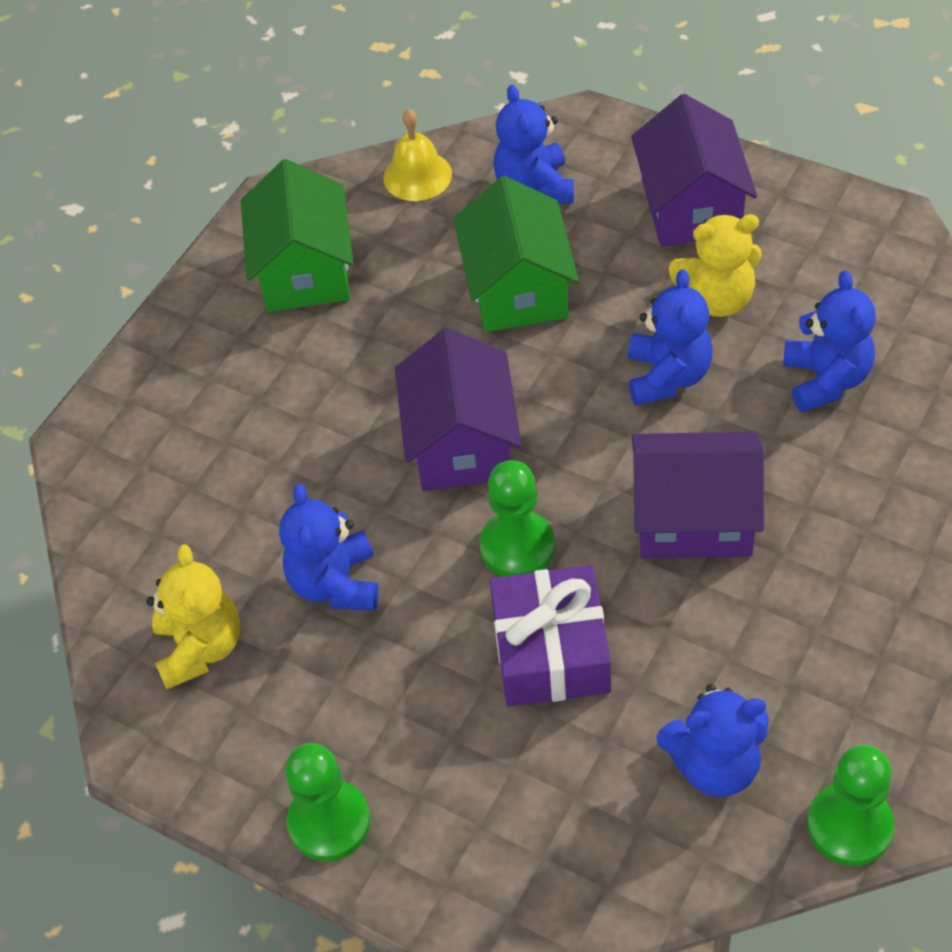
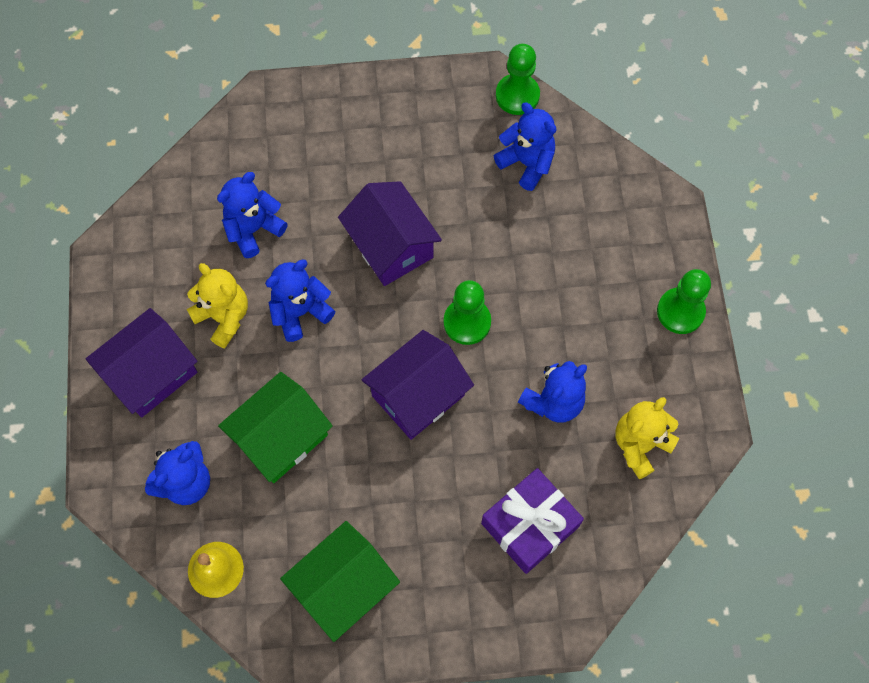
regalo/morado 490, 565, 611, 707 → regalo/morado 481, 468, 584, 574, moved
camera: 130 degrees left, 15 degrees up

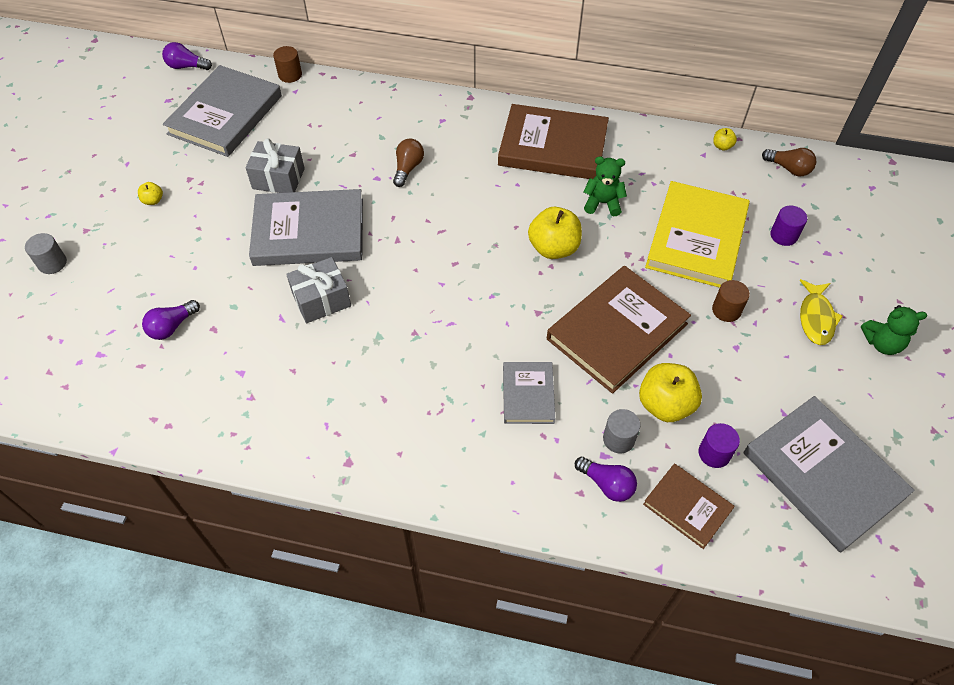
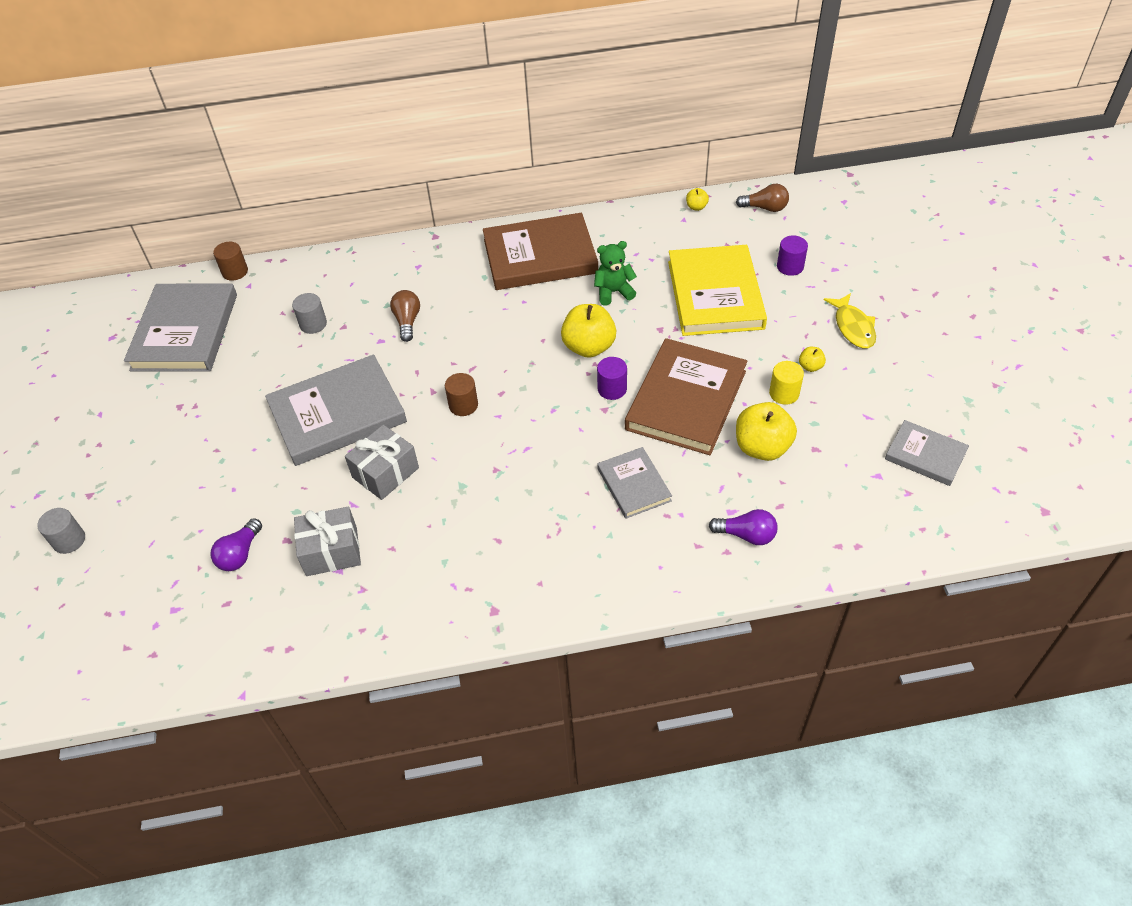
bombilla/morado 162, 42, 212, 70 → -
regalo/gris 245, 138, 305, 193 → regalo/gris 294, 506, 361, 576, moved
manzana/amarillo 138, 182, 163, 205 → manzana/amarillo 799, 347, 826, 372, moved
cilindro/marrón 712, 280, 750, 322 → cilindro/marrón 445, 373, 478, 416, moved
osito/verde 861, 305, 927, 355 → -
libro/gris 743, 396, 915, 553 → libro/gris 885, 420, 969, 486, x0.54
cilindro/gris 603, 409, 641, 453 → cilindro/gris 292, 293, 327, 334, moved
cilindro/morado 699, 423, 740, 468 → cilindro/morado 597, 357, 627, 400, moved
libro/marrón 643, 463, 735, 549 → -
- → cilindro/amarillo 769, 361, 804, 405
camera: 20 degrees left, 5 degrees down

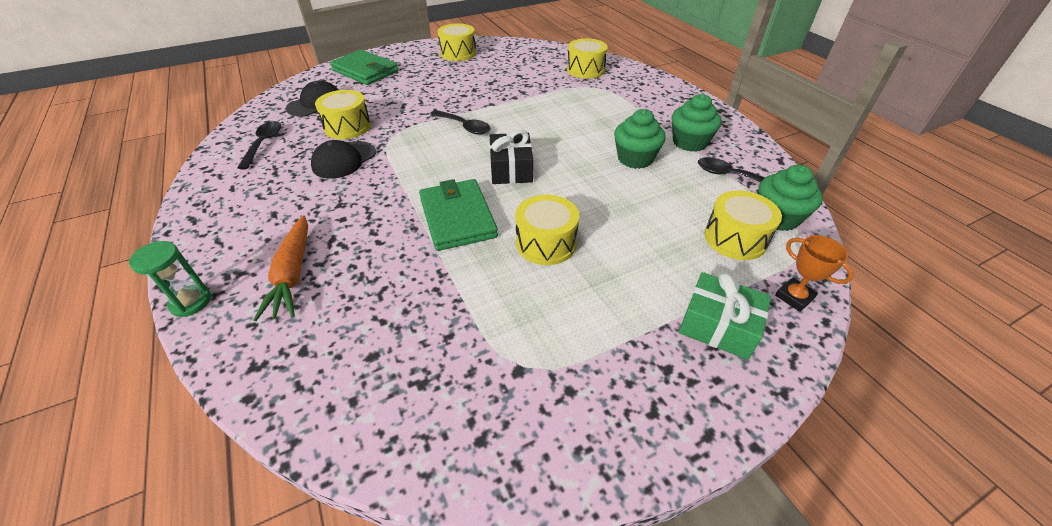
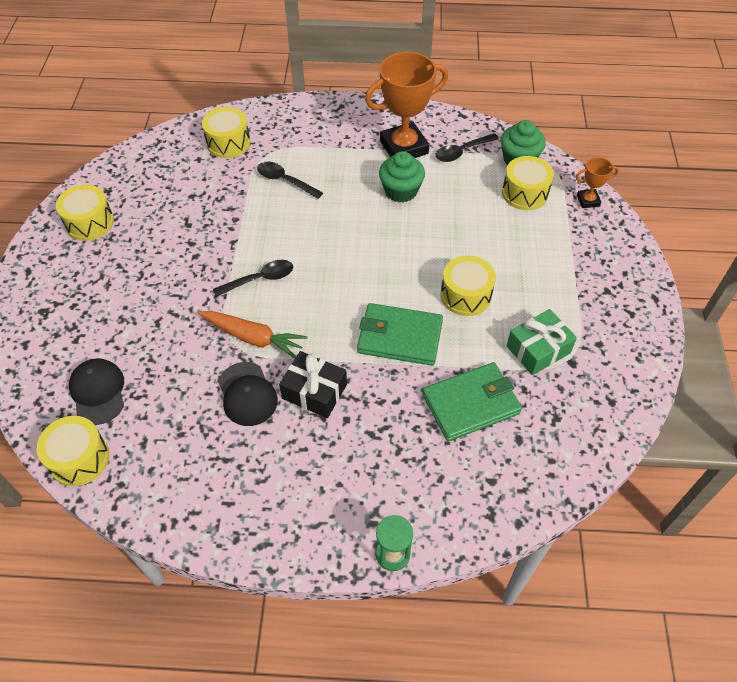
cartera/verde 330, 50, 398, 85 → cartera/verde 422, 362, 522, 441, moved
tambor/amarillo 315, 90, 371, 139 → tambor/amarillo 36, 416, 109, 486, moved
magdalena/verde 672, 94, 721, 152 → trofeo/naranja 365, 52, 448, 158
cuchara/negro 237, 121, 281, 170 → cuchara/negro 257, 162, 323, 199, moved
regalo/negro 490, 130, 533, 184 → regalo/negro 279, 351, 347, 418, moved
zanahoria/naranja 253, 215, 308, 321 → zanahoria/naranja 198, 311, 308, 359, moved
regalo/verde 679, 272, 771, 360 → regalo/verde 507, 309, 577, 375, moved
camera: 60 degrees left, 10 degrees up

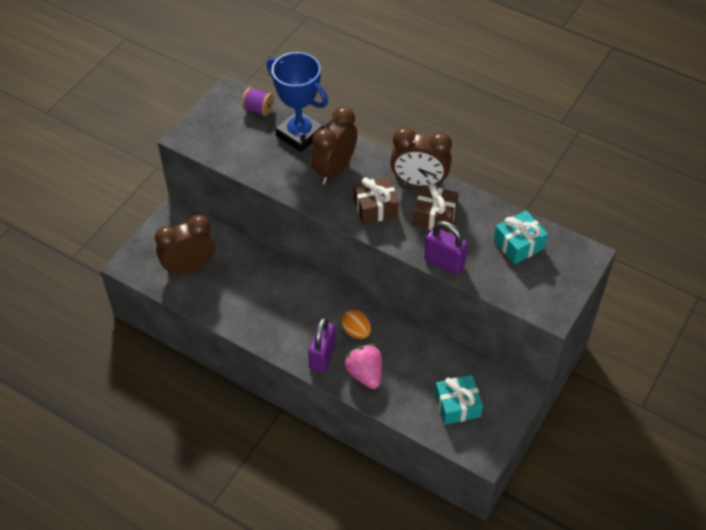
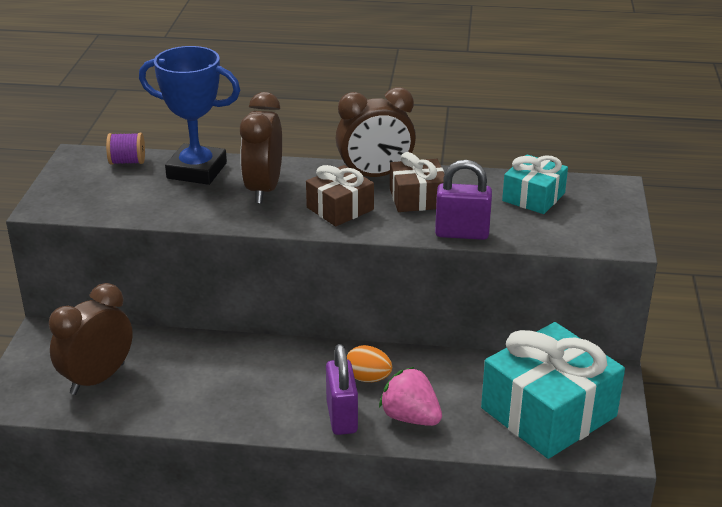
regalo/turquesa 435, 375, 483, 425 → regalo/turquesa 481, 322, 625, 459, x1.87
camera: 25 degrees left, 20 degrees down

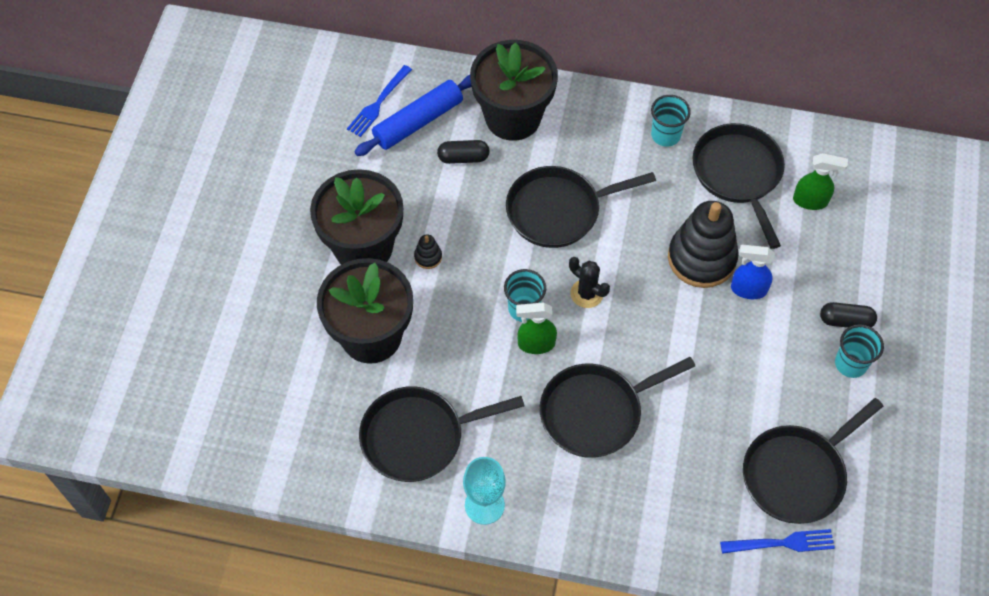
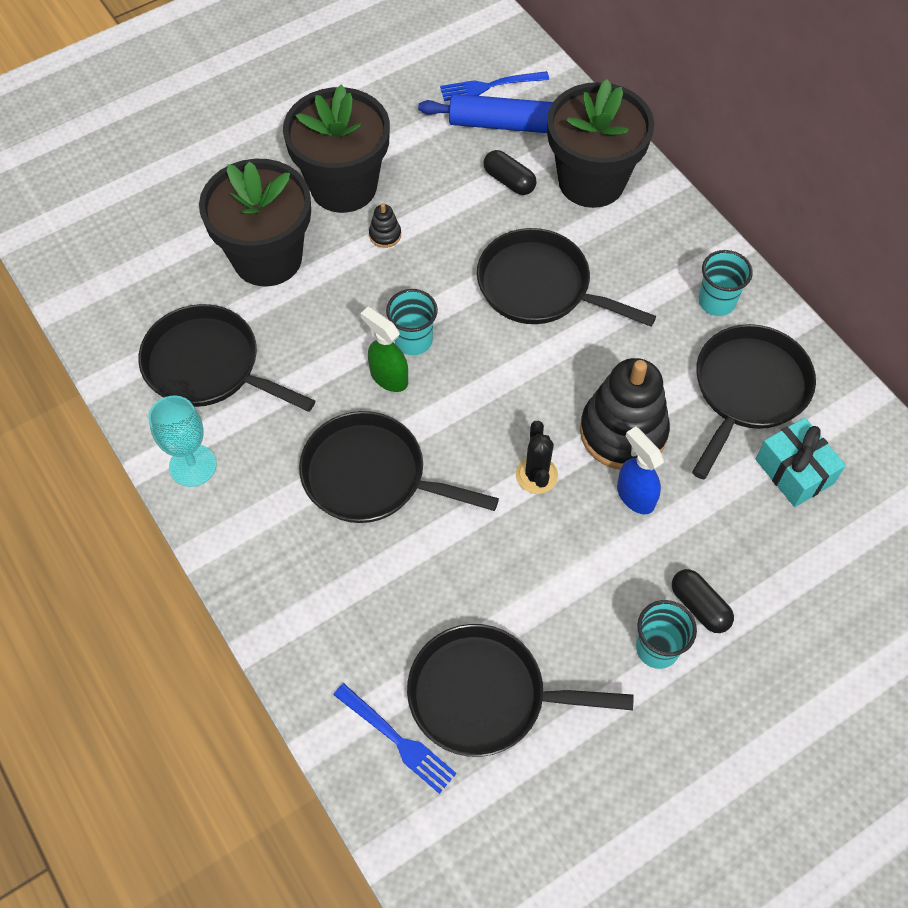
pulverizador/verde 793, 153, 848, 210 → regalo/turquesa 756, 417, 846, 507
cactus/negro 569, 257, 610, 308 → cactus/negro 516, 421, 558, 494, moved
camera: 45 degrees right, 0 degrees up

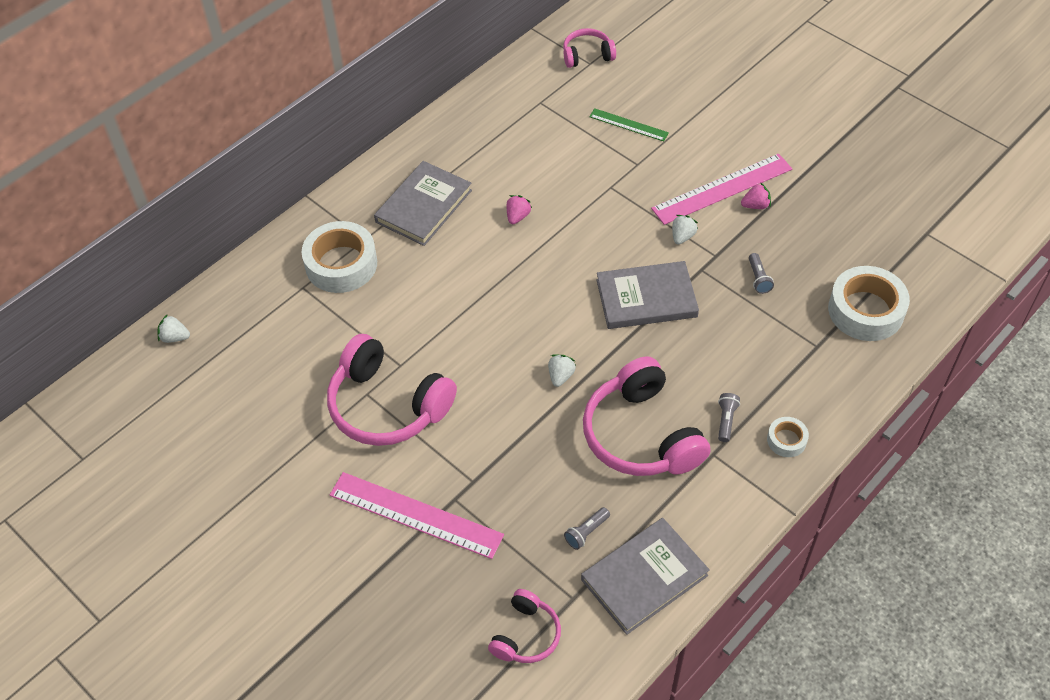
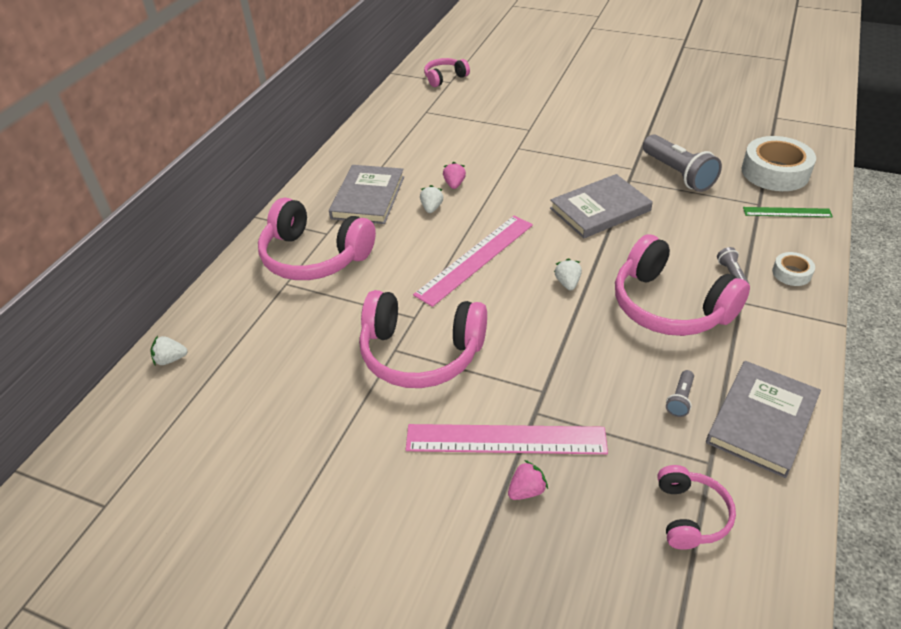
regla/verde 589, 108, 669, 141 → regla/verde 743, 207, 833, 217, moved
regla/rosa 651, 154, 792, 225 → regla/rosa 413, 216, 533, 307, moved
fresa/rosa 741, 183, 771, 209 → fresa/rosa 508, 460, 548, 500, moved
fresa/blanco 672, 215, 698, 245 → fresa/blanco 420, 185, 443, 213, moved
cinta adhesiva/blanco 301, 221, 377, 293 → auriculares/rosa 258, 198, 376, 280
lámpara de mano/gris 749, 253, 774, 294 → lámpara de mano/gris 643, 135, 722, 192, x2.17
camera: 20 degrees left, 10 degrees down

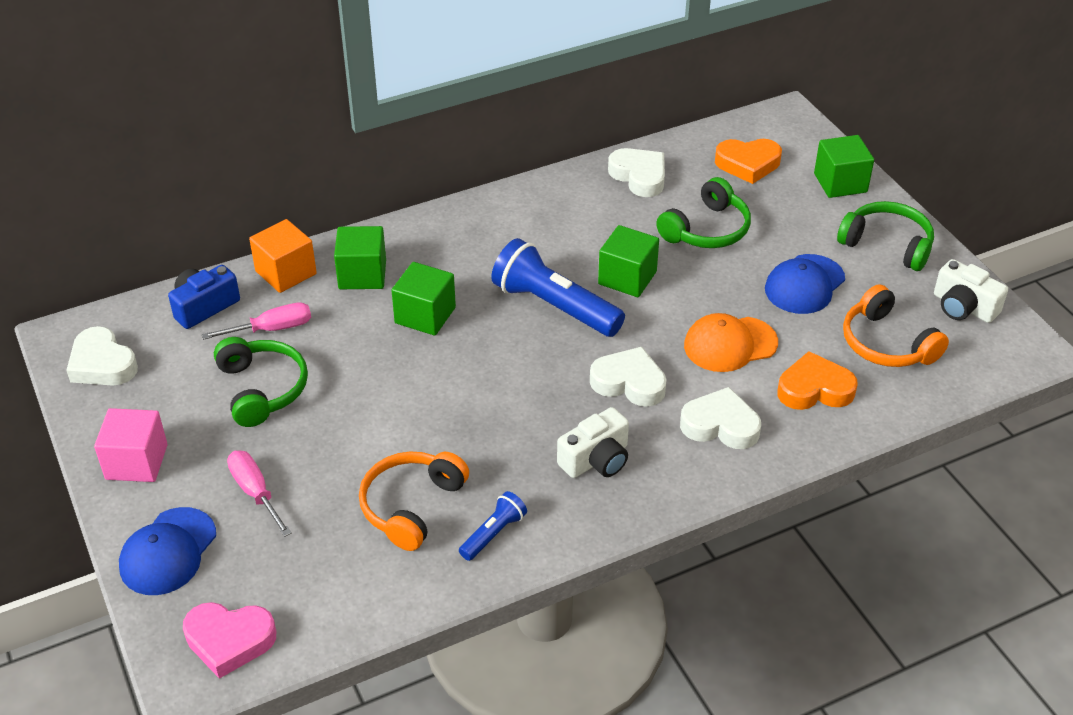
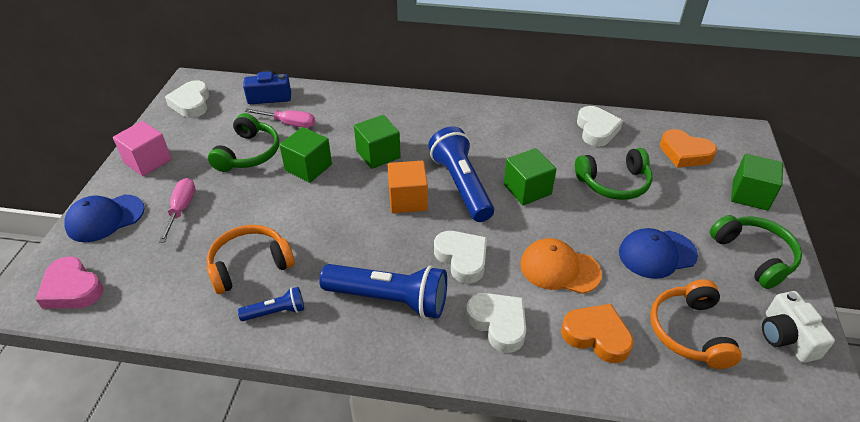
cubo/naranja 249, 219, 317, 293 → cubo/naranja 388, 161, 428, 213, moved
cubo/verde 334, 226, 386, 289 → cubo/verde 279, 127, 332, 183, moved
cámara/blanco 557, 407, 629, 478 → lámpara de mano/azul 319, 264, 447, 319
camera: 35 degrees right, 0 degrees up

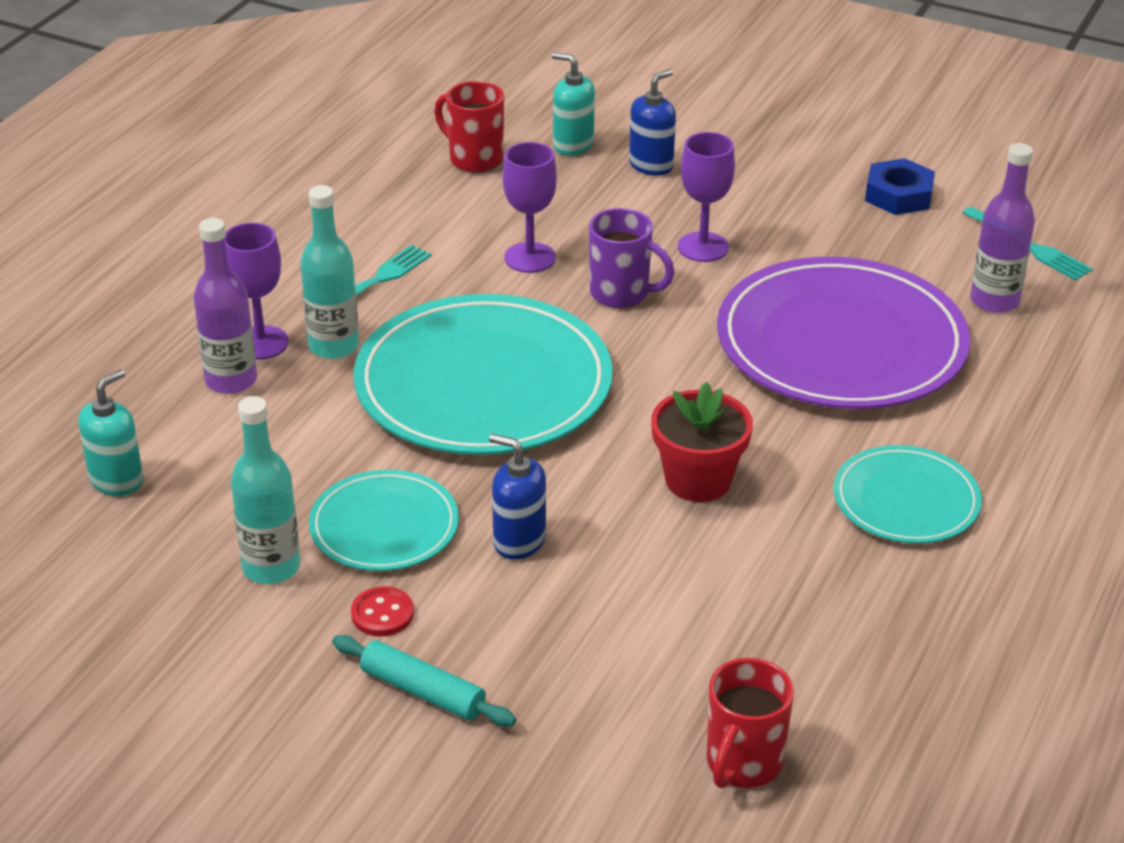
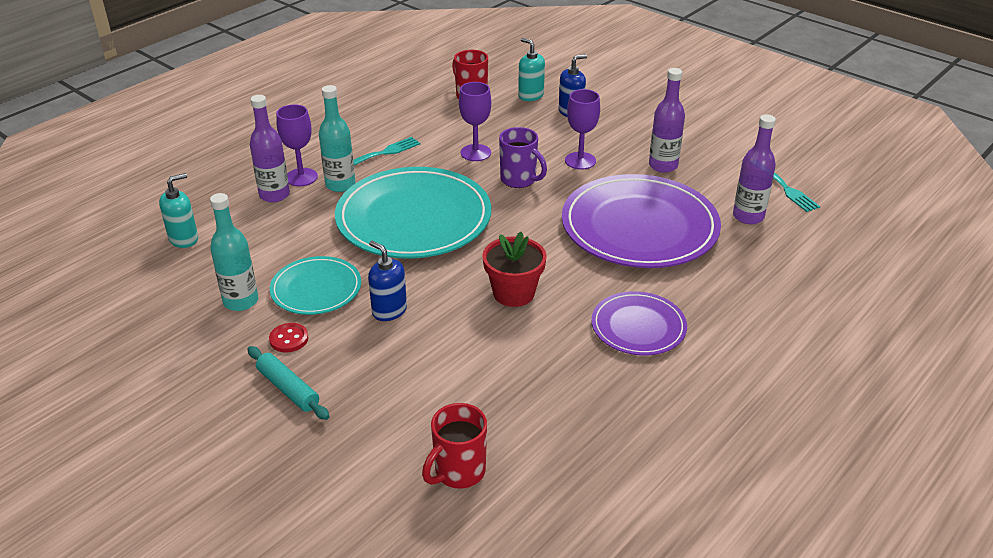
tuerca/azul 865, 158, 935, 215 → -
plato/turquesa 833, 445, 982, 544 → plato/morado 591, 291, 687, 355
- → botella/morado 649, 68, 685, 173
camera: 15 degrees right, 0 degrees up

